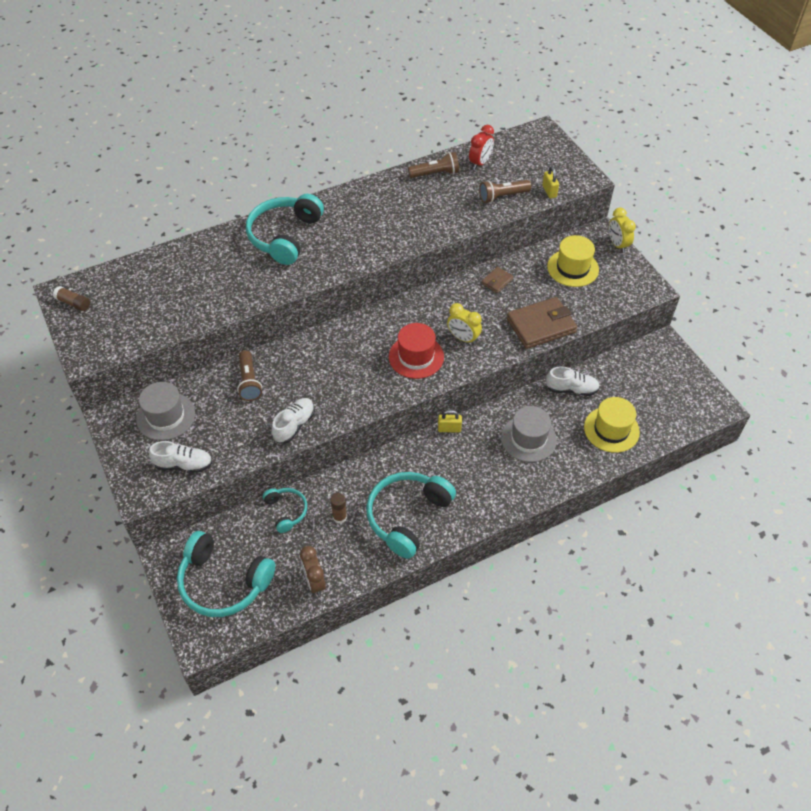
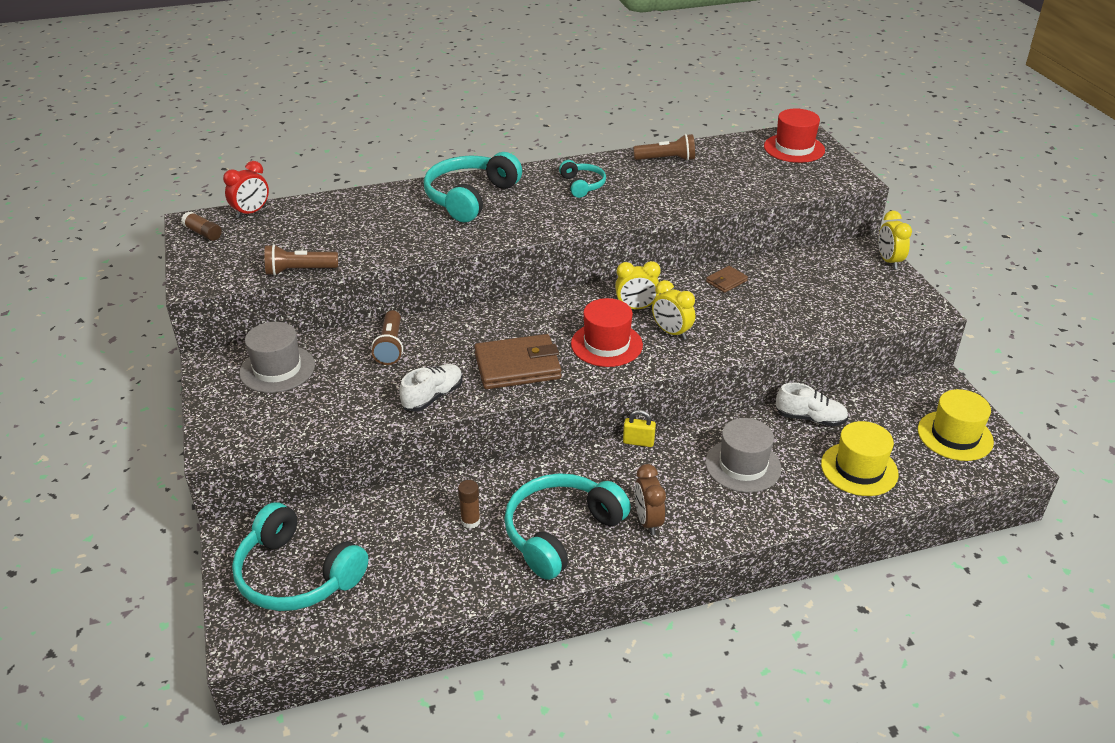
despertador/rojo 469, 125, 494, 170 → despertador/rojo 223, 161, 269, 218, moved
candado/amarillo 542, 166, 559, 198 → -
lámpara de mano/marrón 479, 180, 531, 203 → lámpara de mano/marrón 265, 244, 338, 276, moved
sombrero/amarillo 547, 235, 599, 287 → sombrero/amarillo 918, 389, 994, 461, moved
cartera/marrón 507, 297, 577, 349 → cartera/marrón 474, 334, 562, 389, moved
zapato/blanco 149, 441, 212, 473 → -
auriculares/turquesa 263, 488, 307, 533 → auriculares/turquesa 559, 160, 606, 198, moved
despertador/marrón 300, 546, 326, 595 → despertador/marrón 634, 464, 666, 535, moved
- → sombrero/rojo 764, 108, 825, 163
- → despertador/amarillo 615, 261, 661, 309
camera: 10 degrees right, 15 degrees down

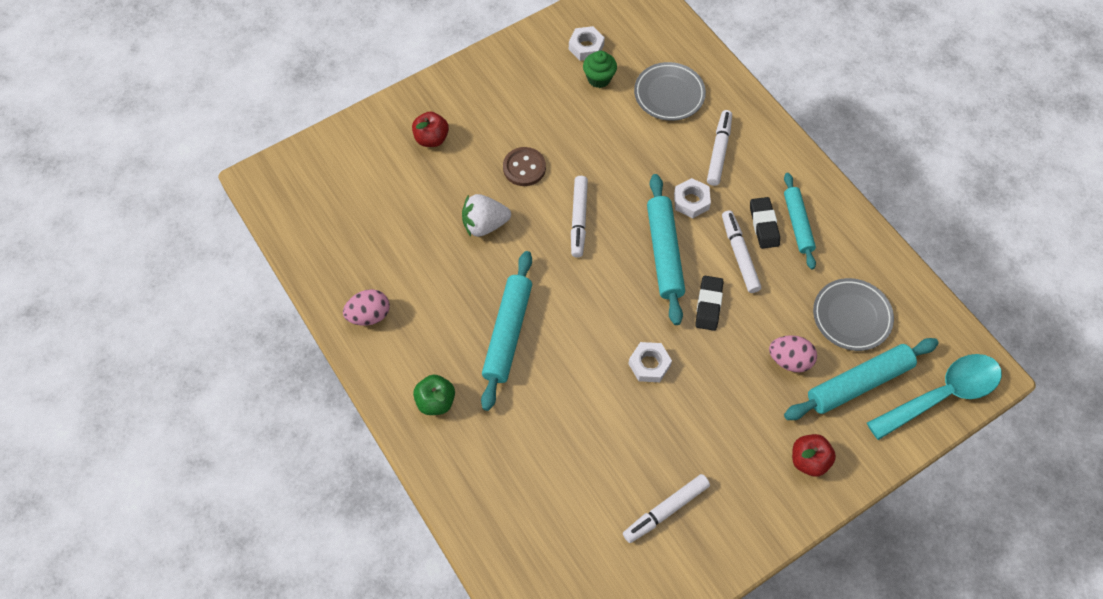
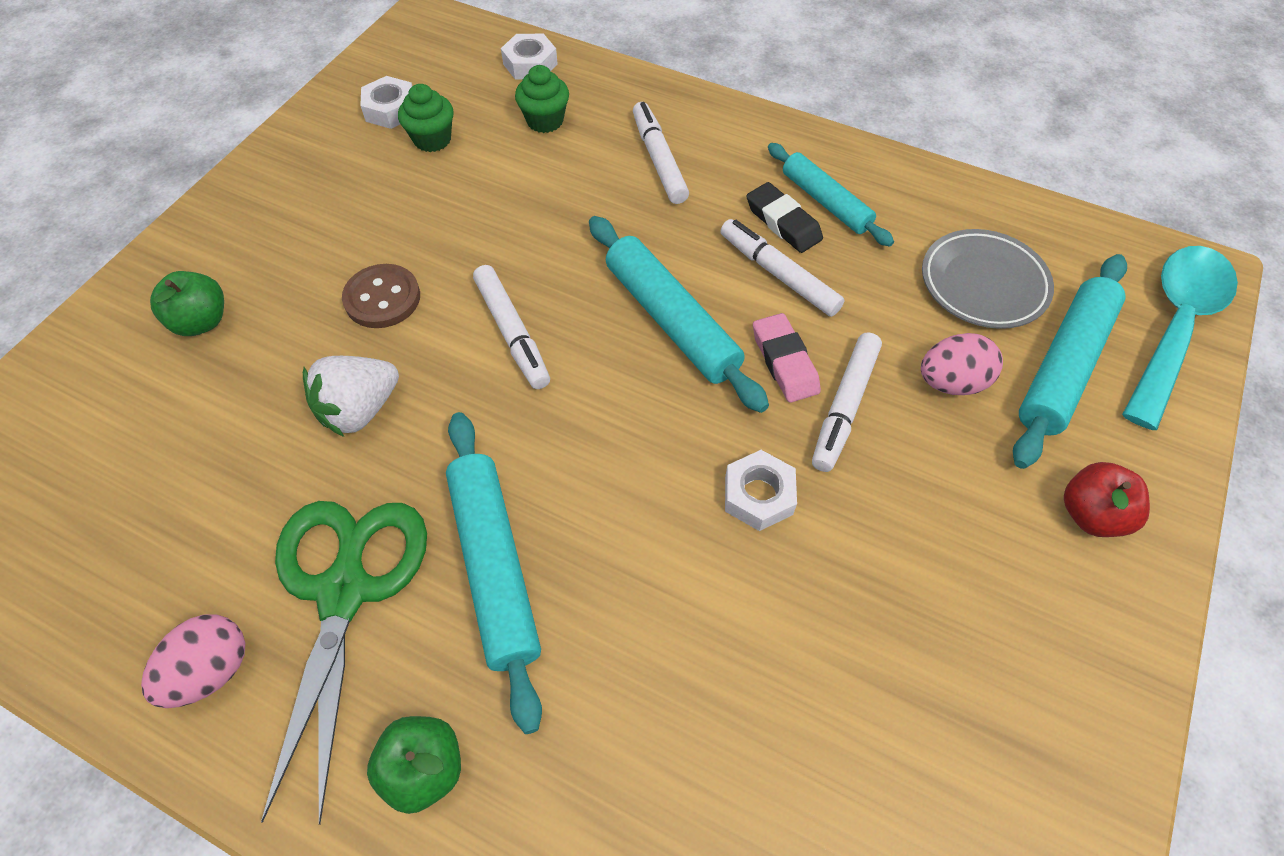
plato/gris 634, 62, 706, 121 → magdalena/verde 515, 65, 569, 133
manzana/rojo 412, 111, 449, 147 → manzana/verde 150, 271, 224, 336
tuerca/blanco 674, 178, 711, 218 → tuerca/blanco 501, 34, 558, 80, moved
goma de borrar/negro 695, 276, 723, 331 → goma de borrar/rosa 753, 313, 821, 403
rotulador/blanco 623, 474, 710, 543 → rotulador/blanco 812, 332, 882, 472, moved
- → tijeras/verde 261, 501, 427, 825
camera: 30 degrees left, 5 degrees down

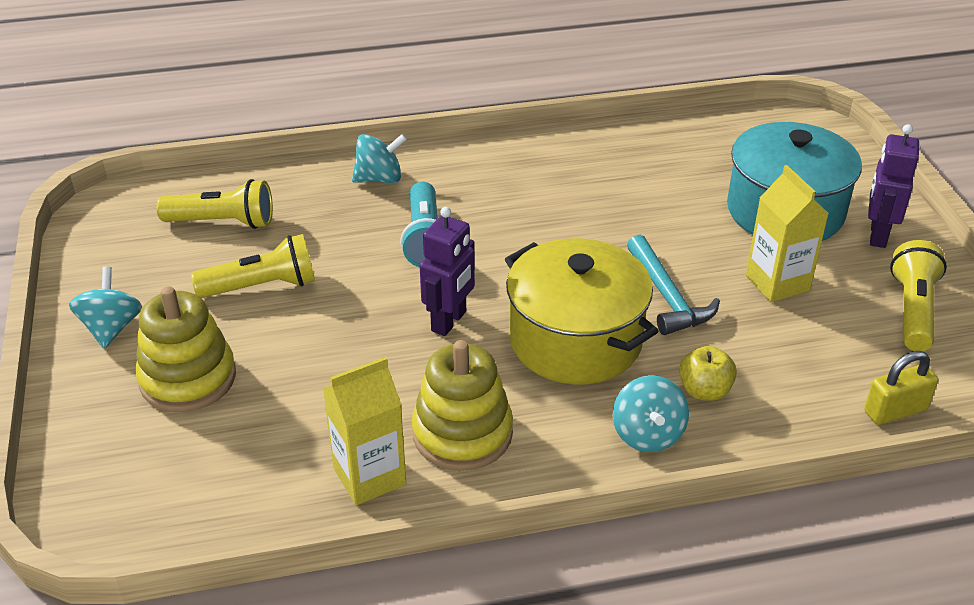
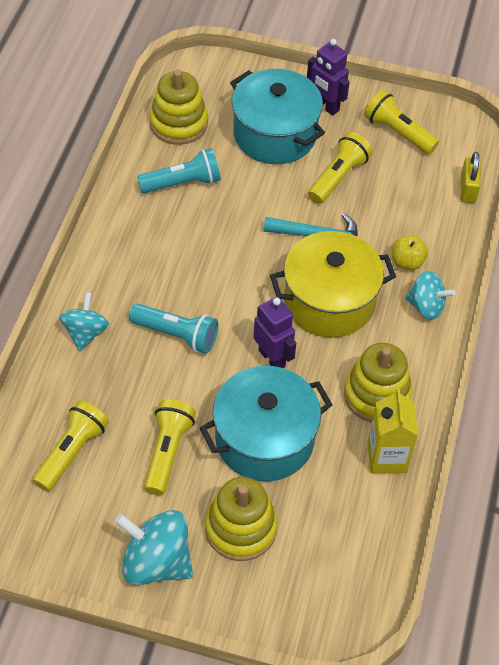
cartón de leche/amarillo 746, 165, 829, 302 → lámpara de mano/amarillo 308, 132, 372, 204
peonza/turquesa 69, 267, 142, 349 → peonza/turquesa 115, 510, 193, 585, x1.54
- → juguete apilable/amarillo 149, 70, 208, 145
- → lámpara de mano/turquesa 137, 148, 221, 193
- → olla/turquesa 200, 366, 333, 482
camera: 65 degrees left, 15 degrees up

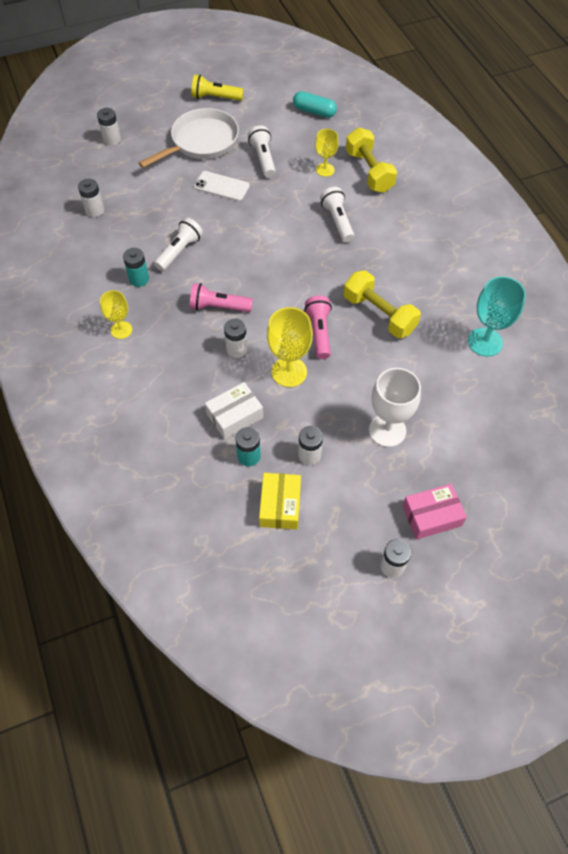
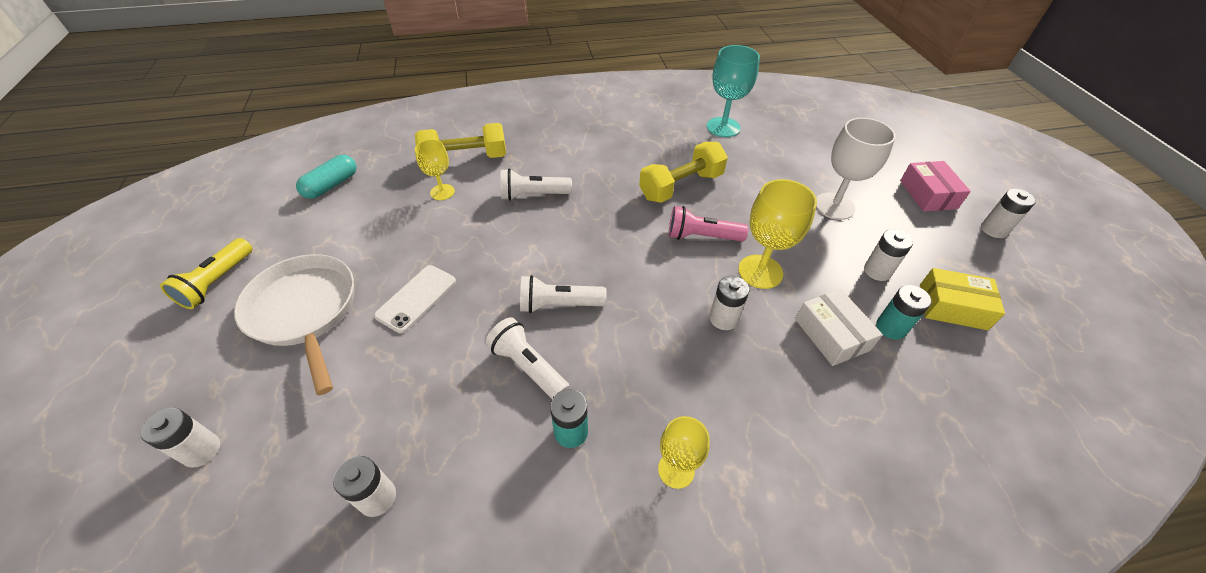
lámpara de mano/blanco 248, 125, 276, 178 → lámpara de mano/blanco 520, 275, 607, 313, moved
lámpara de mano/rosa 190, 283, 253, 312 → -
camera: 80 degrees left, 10 degrees down

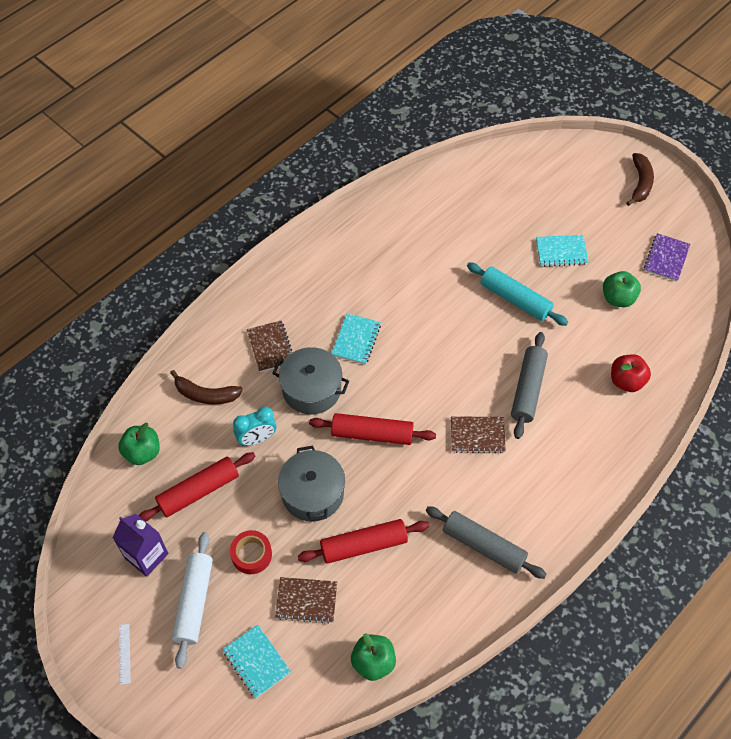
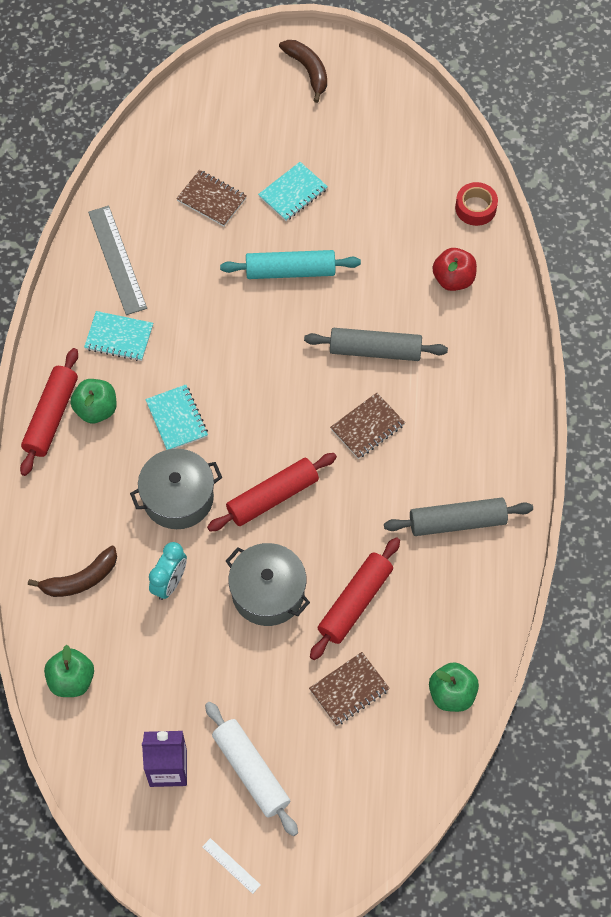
cuaderno/morado 644, 233, 690, 282 → -
manzana/verde 603, 271, 641, 307 → manzana/verde 70, 379, 117, 423, moved
cuaderno/marrón 247, 320, 292, 372 → cuaderno/marrón 176, 170, 247, 227, moved
rodillo/gris 511, 332, 548, 439 → rodillo/gris 304, 328, 448, 361, 60 degrees counterclockwise
rodillo/rojo 139, 452, 255, 522 → rodillo/rojo 20, 348, 78, 476, moved
cinta adhesiva/rojo 230, 530, 272, 574 → cinta adhesiva/rojo 455, 182, 498, 226, moved
cuaderno/turquesa 222, 624, 291, 698 → cuaderno/turquesa 84, 311, 153, 361, moved
- → regla/gris 88, 206, 147, 315
camera: 40 degrees left, 5 degrees up

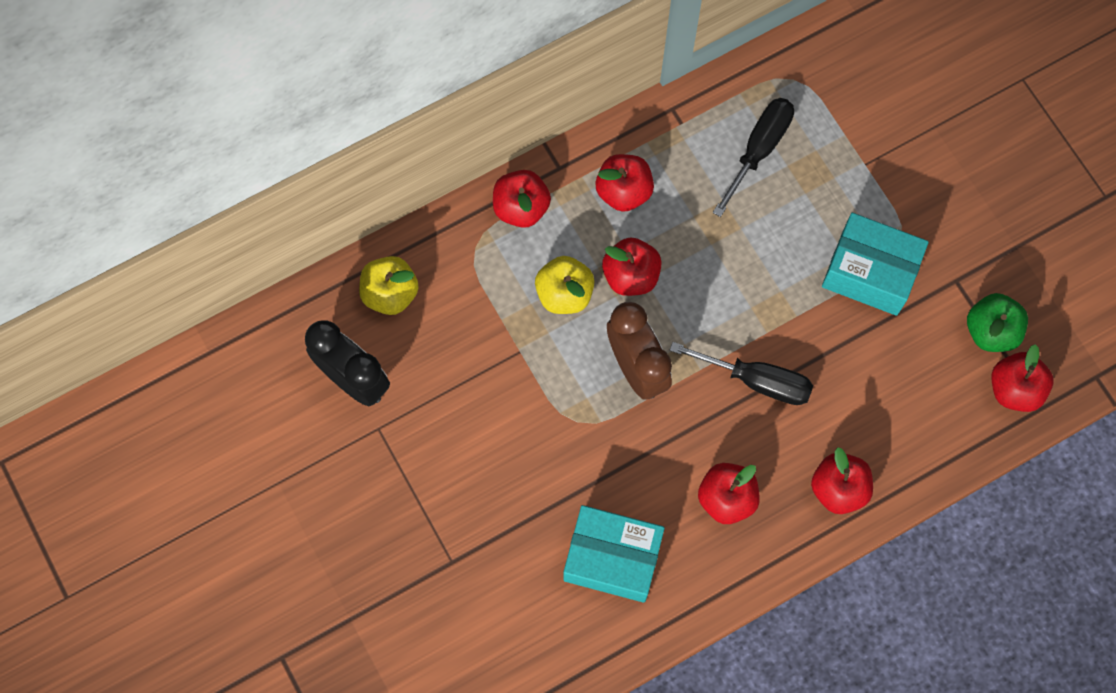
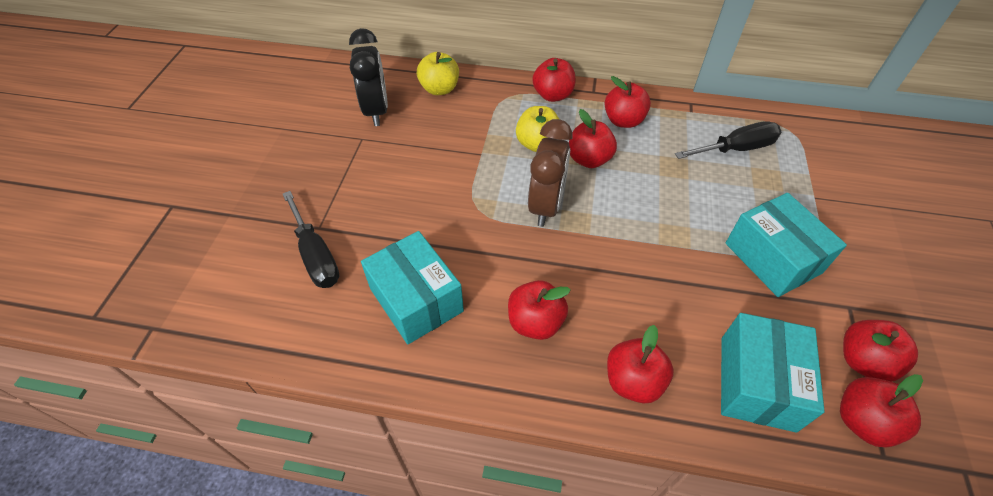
manzana/verde 967, 293, 1028, 352 → manzana/rojo 843, 320, 918, 382
destornillador/negro 669, 342, 813, 405 → destornillador/negro 283, 191, 340, 288, moved
- → caja/turquesa 721, 313, 825, 433
camera: 40 degrees right, 20 degrees down

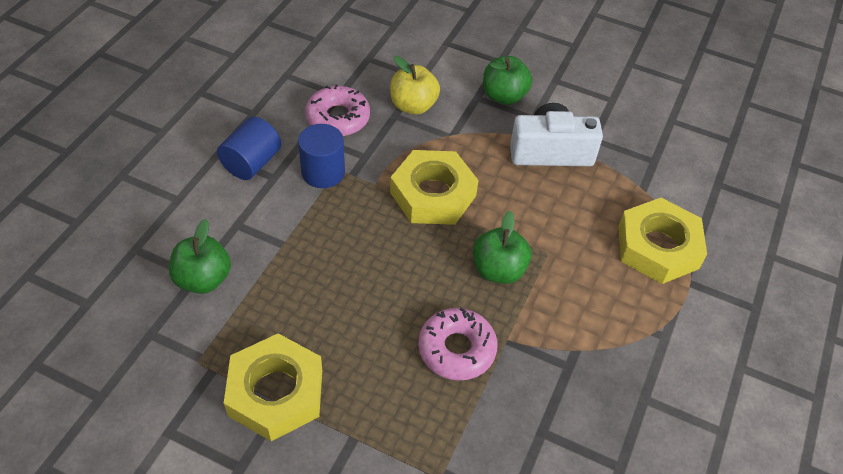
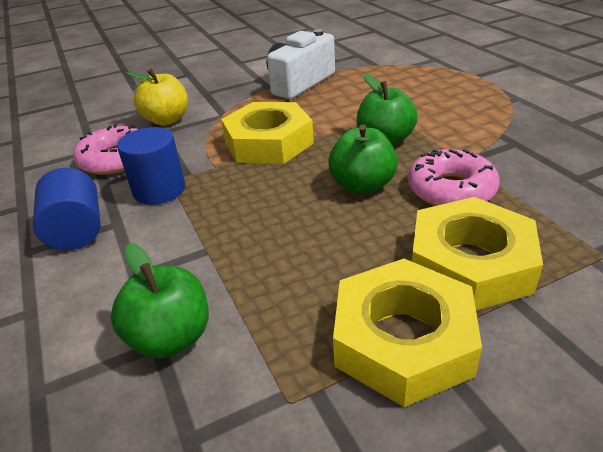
manzana/verde 483, 56, 532, 105 → manzana/verde 328, 125, 398, 194, moved
tuerca/amarillo 618, 198, 707, 284 → tuerca/amarillo 412, 197, 543, 310, moved
camera: 45 degrees left, 15 degrees down

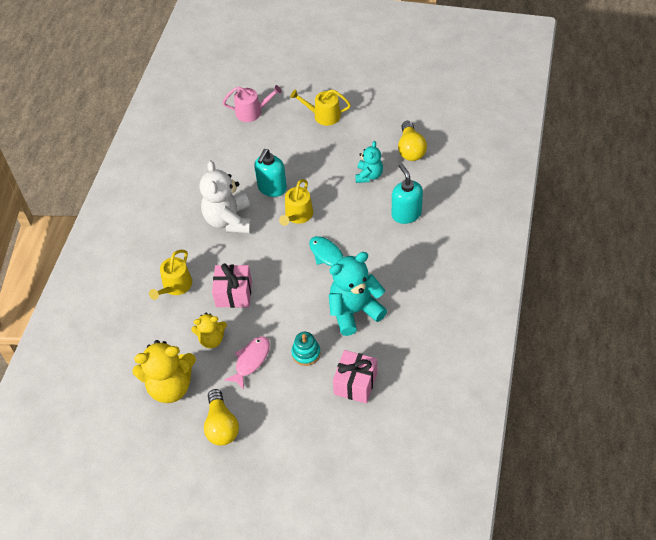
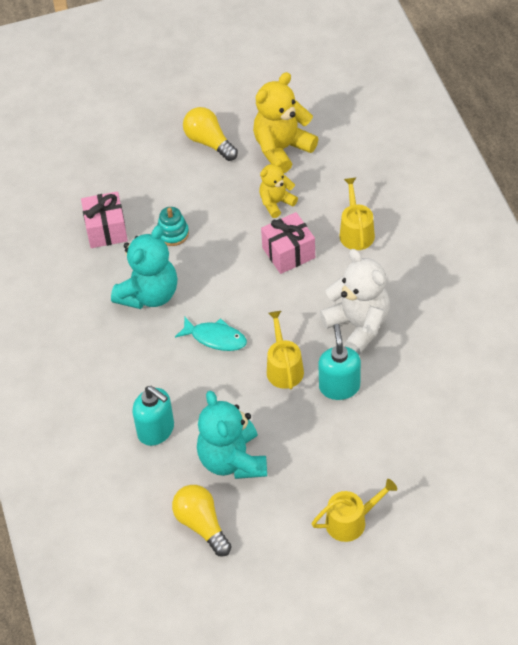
regadera/rosa 223, 85, 282, 122 → -
osito/turquesa 355, 141, 383, 183 → osito/turquesa 197, 391, 267, 479, x1.72
pez/rosa 224, 336, 270, 390 → -
camera: 150 degrees right, 0 degrees up

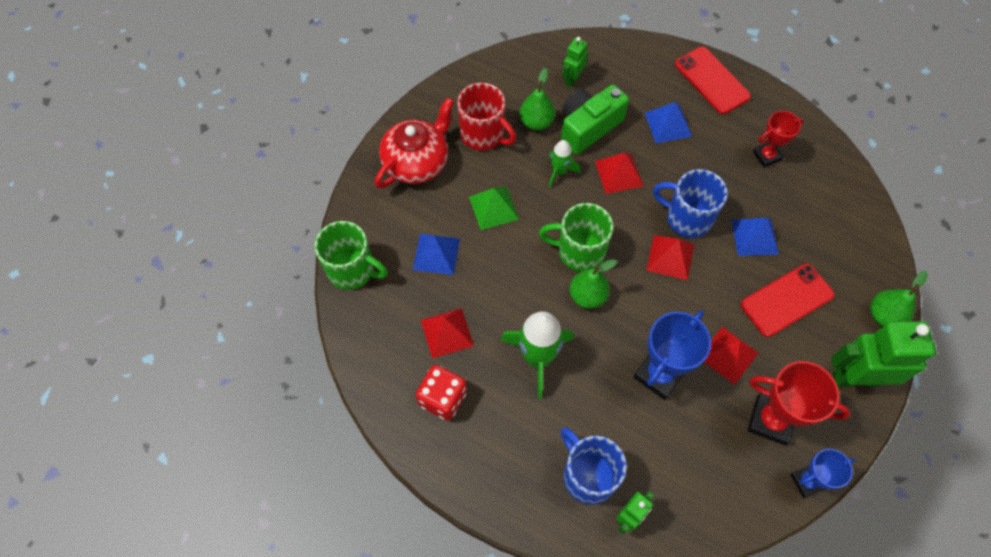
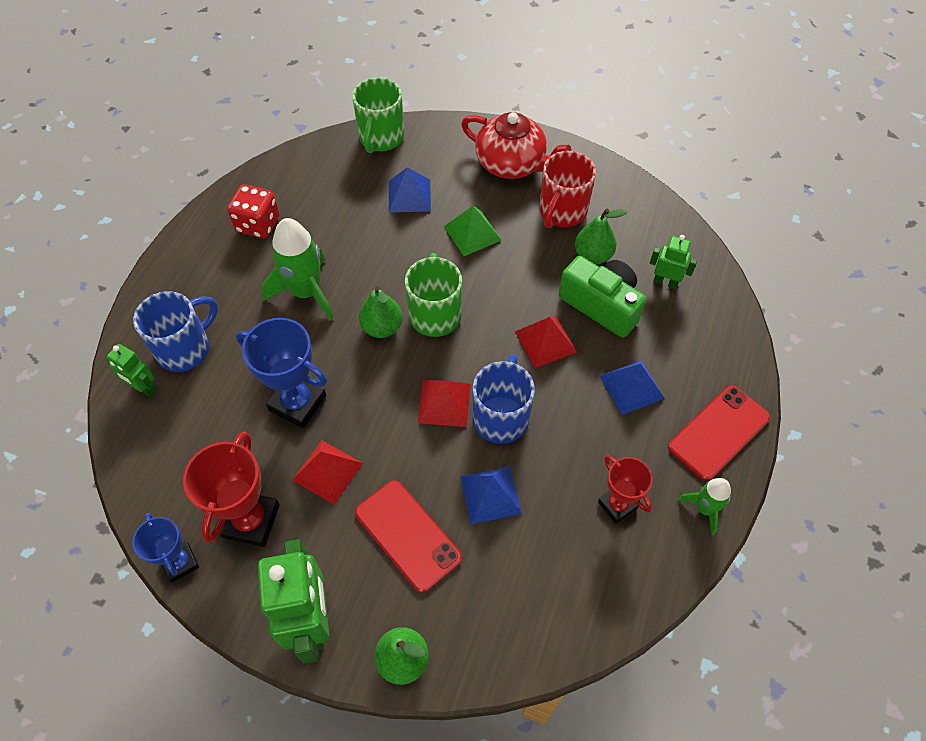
cohete/verde 549, 140, 581, 187 → cohete/verde 678, 478, 731, 536, moved
pirámide/rojo 421, 308, 474, 359 → -
camera: 80 degrees right, 5 degrees down

